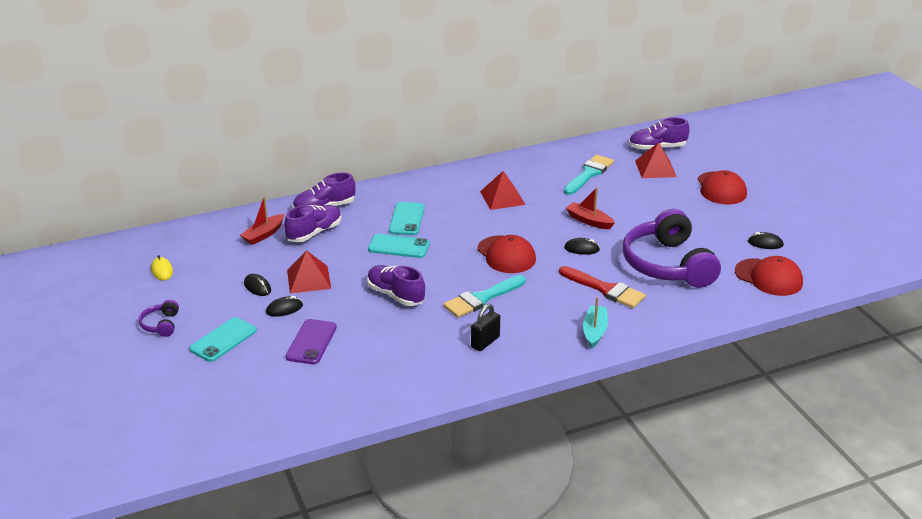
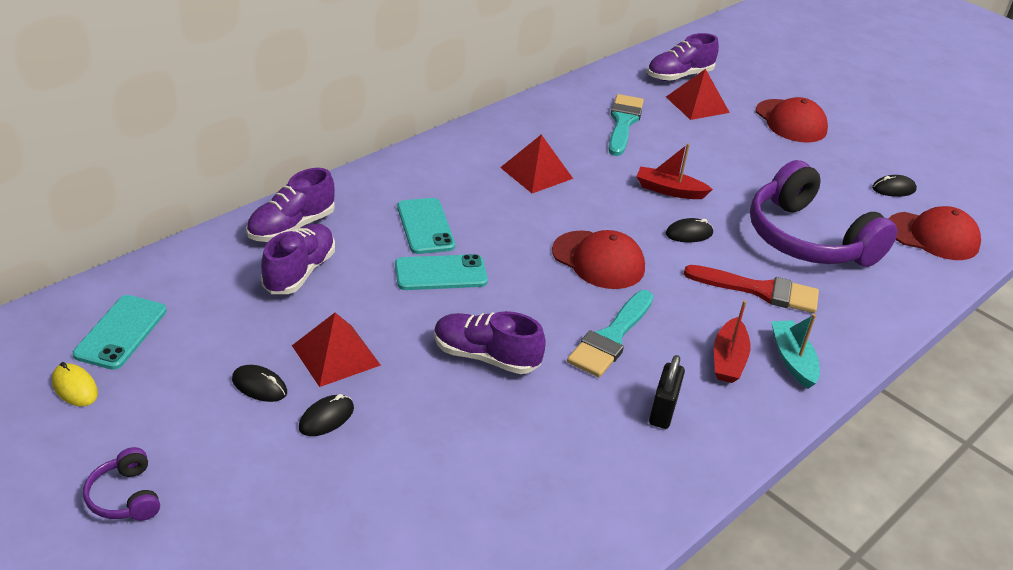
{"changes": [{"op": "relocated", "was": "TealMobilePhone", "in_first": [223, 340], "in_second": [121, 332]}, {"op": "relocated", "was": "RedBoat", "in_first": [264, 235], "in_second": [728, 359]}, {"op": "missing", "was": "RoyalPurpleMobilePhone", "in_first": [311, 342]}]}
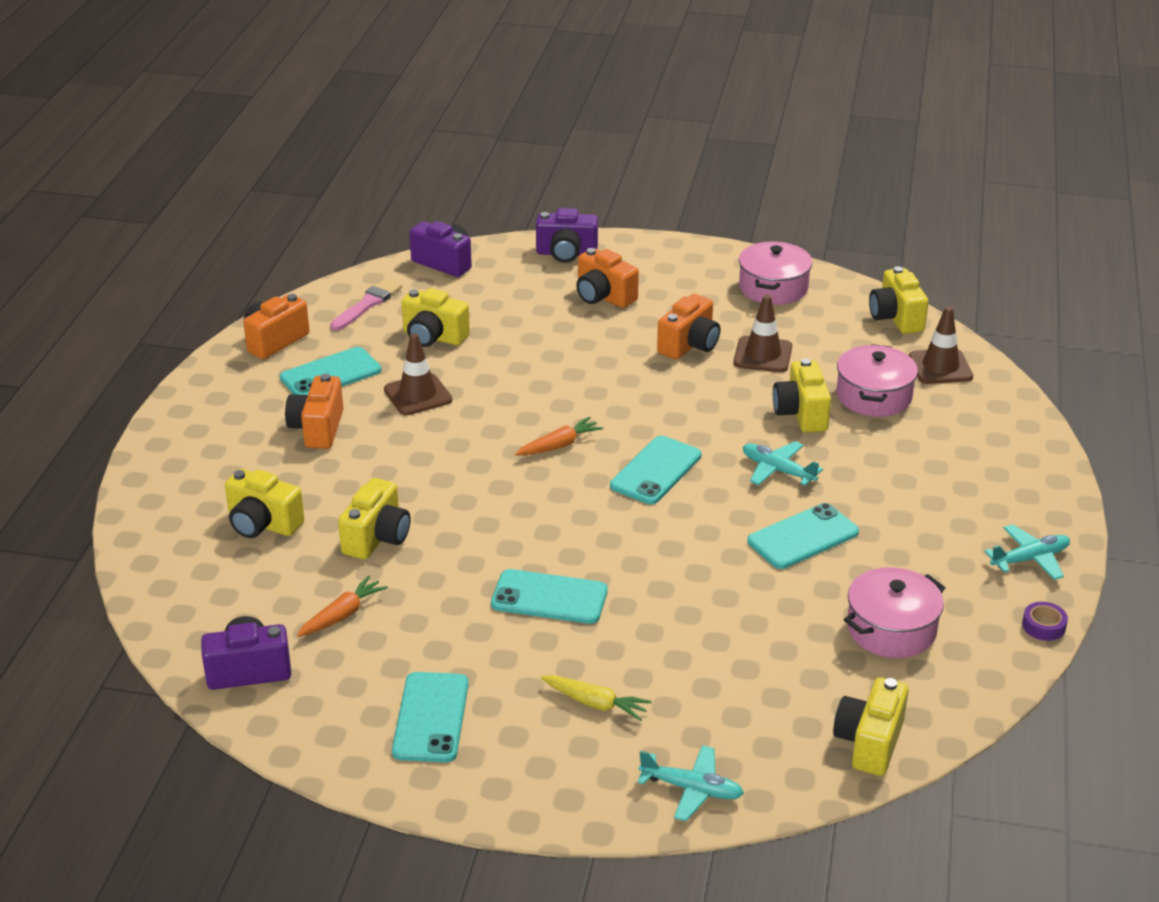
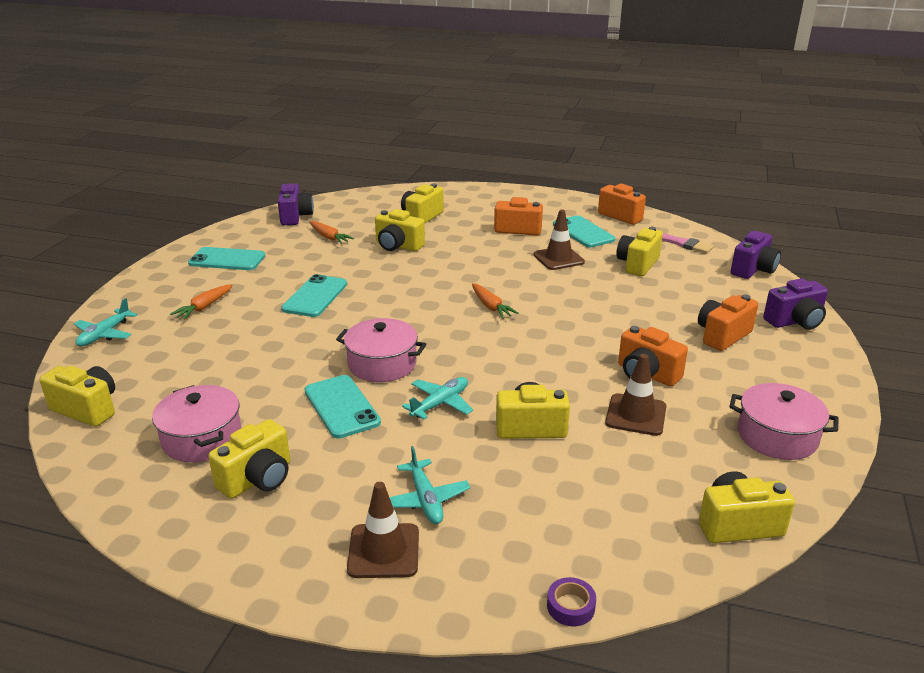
{"changes": [{"op": "colour", "was": "GoldenCarrot", "now": "OrangeColouredCarrot", "in_first": [596, 703], "in_second": [204, 307]}, {"op": "appeared", "now": "GoldenCamera", "in_second": [258, 479]}, {"op": "relocated", "was": "RosePinkPot", "in_first": [874, 396], "in_second": [382, 364]}, {"op": "relocated", "was": "DarkBrownSafetyCone", "in_first": [940, 367], "in_second": [383, 551]}, {"op": "relocated", "was": "TealToyPlane", "in_first": [1030, 559], "in_second": [425, 499]}, {"op": "relocated", "was": "RoyalPurpleRollOfTape", "in_first": [1043, 626], "in_second": [570, 606]}, {"op": "spun", "was": "RoyalPurpleCamera", "in_first": [566, 253], "in_second": [795, 321], "clockwise": -120}, {"op": "missing", "was": "TealMobilePhone", "in_first": [656, 471]}]}
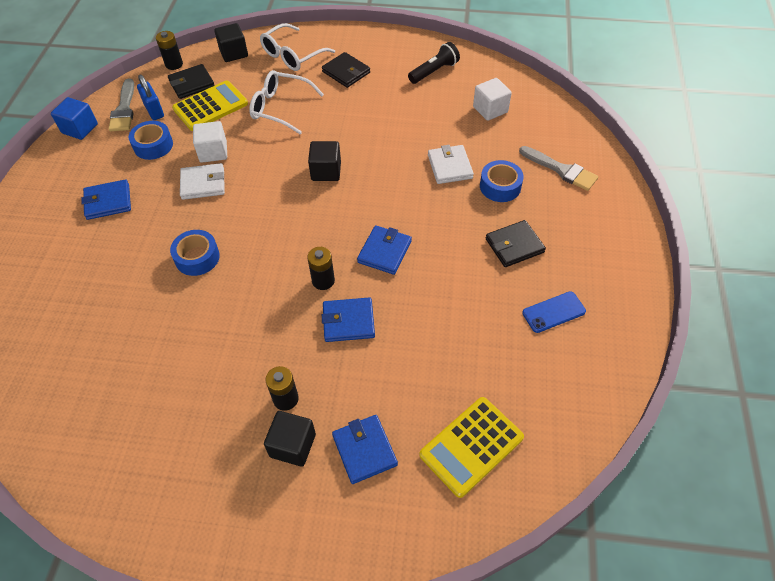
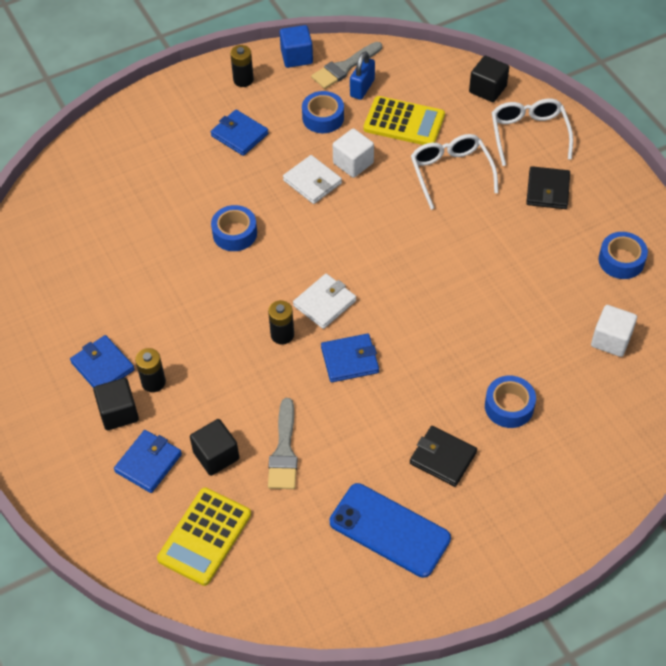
{"changes": [{"op": "relocated", "was": "RoyalBlueCardWallet", "in_first": [348, 321], "in_second": [103, 366]}, {"op": "spun", "was": "GoldenPocketCalculator", "in_first": [471, 446], "in_second": [205, 536], "clockwise": -75}, {"op": "relocated", "was": "JetBlackCube", "in_first": [326, 171], "in_second": [216, 455]}, {"op": "relocated", "was": "JetBlackBattery", "in_first": [174, 64], "in_second": [243, 80]}, {"op": "relocated", "was": "AshGreyPaintBrush", "in_first": [561, 170], "in_second": [284, 451]}, {"op": "relocated", "was": "SnowWhiteCardWallet", "in_first": [450, 166], "in_second": [325, 303]}, {"op": "size", "was": "RoyalBlueMobilePhone", "in_first": [553, 312], "in_second": [389, 530], "ratio": 1.75}, {"op": "spun", "was": "SnowWhiteSpectacles", "in_first": [292, 55], "in_second": [529, 134], "clockwise": 75}, {"op": "exchanged", "was": "JetBlackFlashlight", "now": "RoyalBlueRollOfTape", "in_first": [434, 71], "in_second": [621, 260]}, {"op": "missing", "was": "JetBlackCardWallet", "in_first": [191, 84]}]}
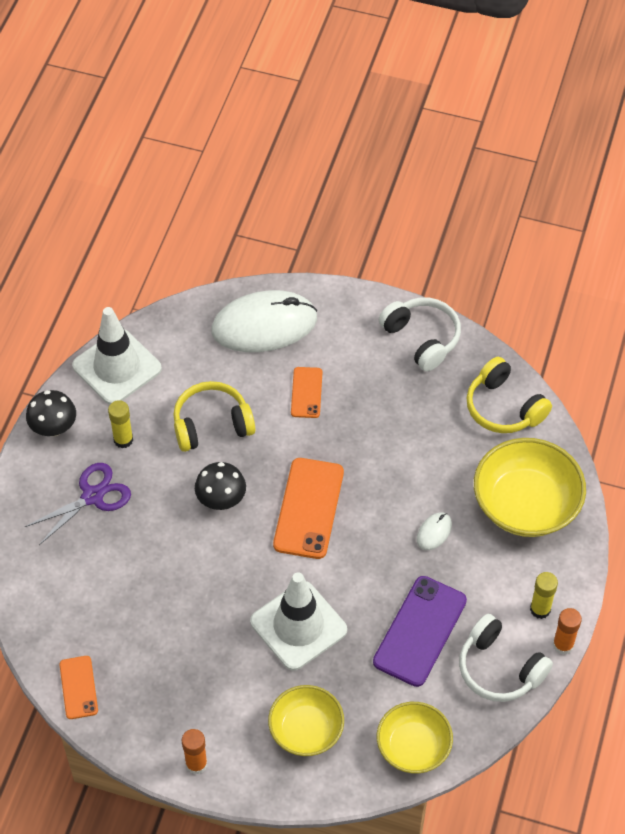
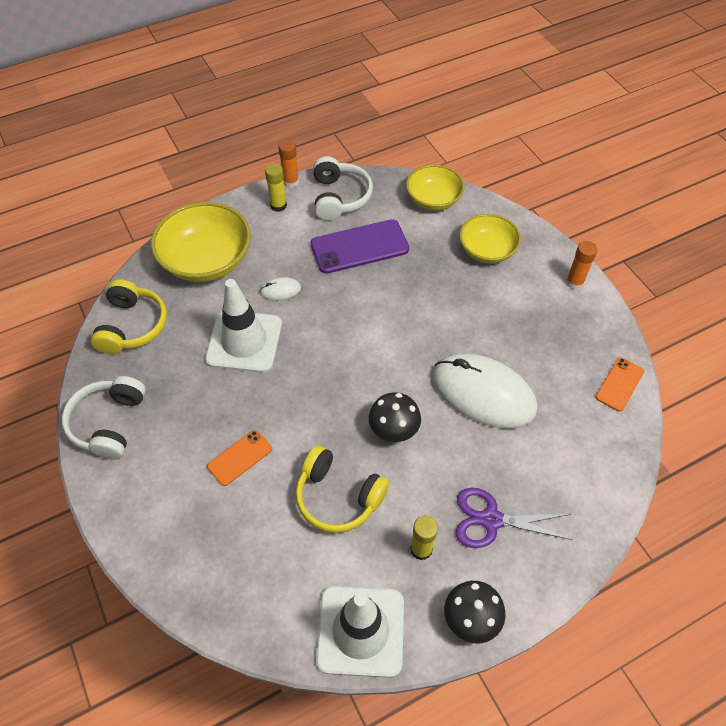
{"changes": [{"op": "relocated", "was": "SnowWhiteSafetyCone", "in_first": [298, 626], "in_second": [244, 341]}, {"op": "relocated", "was": "SnowWhiteMouse", "in_first": [264, 325], "in_second": [483, 393]}, {"op": "missing", "was": "OrangeColouredMobilePhone", "in_first": [308, 508]}]}
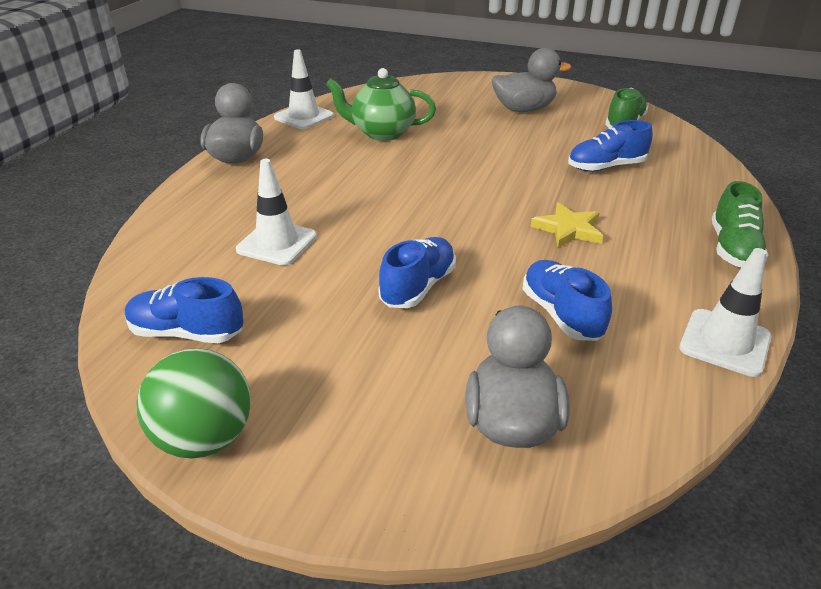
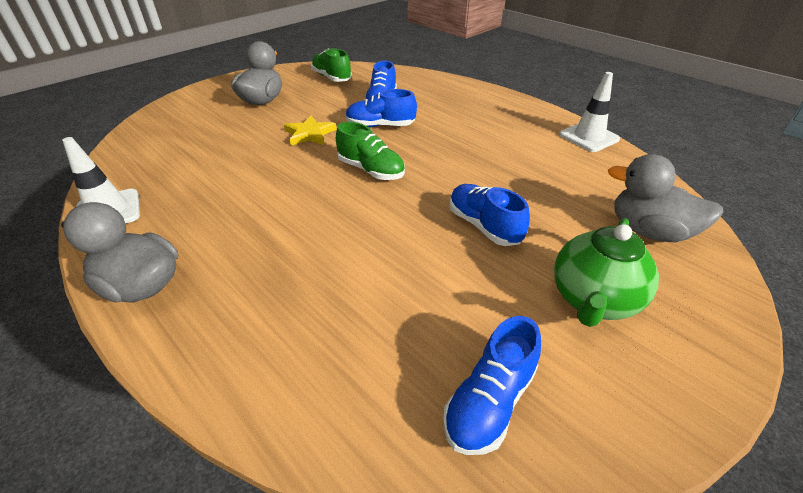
{"changes": [{"op": "relocated", "was": "GoldenStar", "in_first": [568, 229], "in_second": [310, 134]}, {"op": "relocated", "was": "EmeraldSneaker", "in_first": [733, 249], "in_second": [371, 170]}, {"op": "relocated", "was": "RoyalBlueSneaker", "in_first": [561, 314], "in_second": [380, 126]}, {"op": "relocated", "was": "EmeraldTeaPot", "in_first": [382, 133], "in_second": [592, 300]}, {"op": "missing", "was": "EmeraldPlayBall", "in_first": [205, 438]}, {"op": "missing", "was": "SnowWhiteSafetyCone", "in_first": [277, 243]}]}
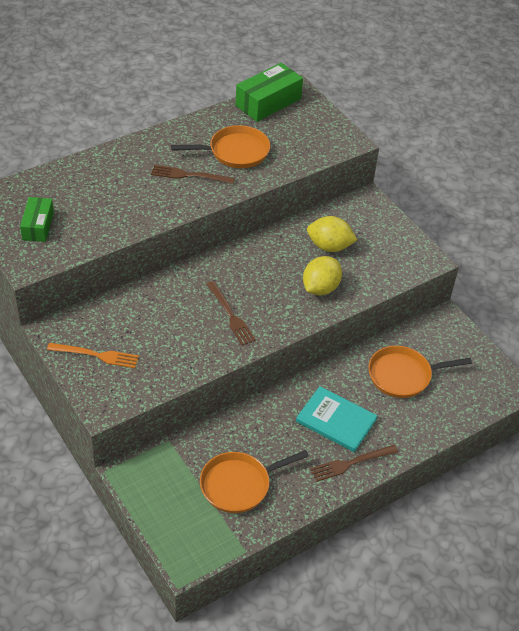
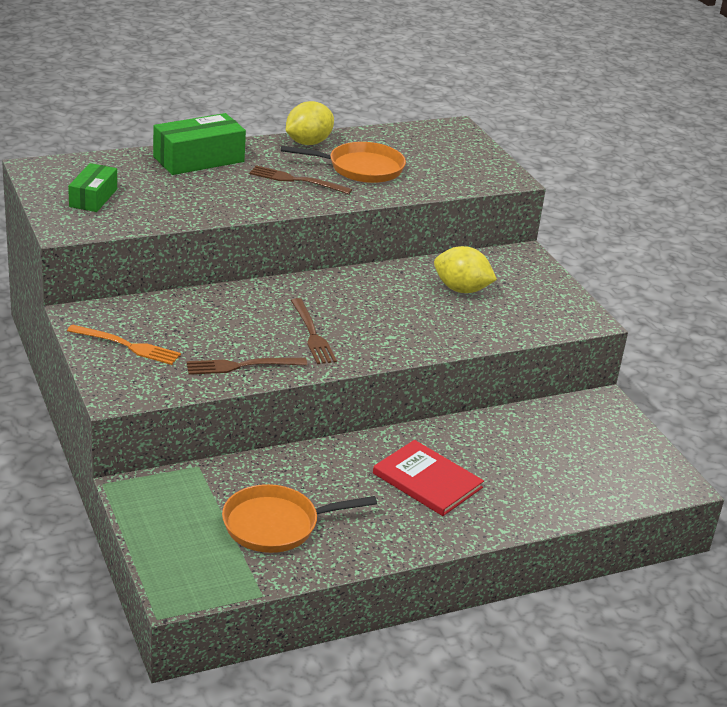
{"changes": [{"op": "relocated", "was": "EmeraldBox", "in_first": [268, 102], "in_second": [198, 159]}, {"op": "relocated", "was": "DarkBrownFork", "in_first": [351, 463], "in_second": [241, 366]}, {"op": "relocated", "was": "GoldenCitrusFruit", "in_first": [320, 288], "in_second": [308, 143]}, {"op": "colour", "was": "TealHardcover", "now": "RedHardcover", "in_first": [336, 420], "in_second": [427, 480]}, {"op": "missing", "was": "OrangeColouredPan", "in_first": [403, 375]}]}
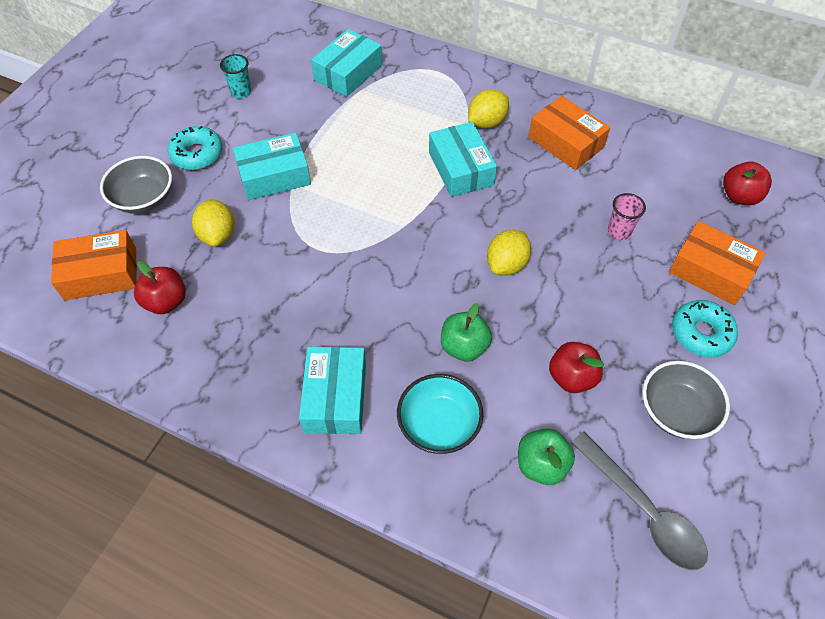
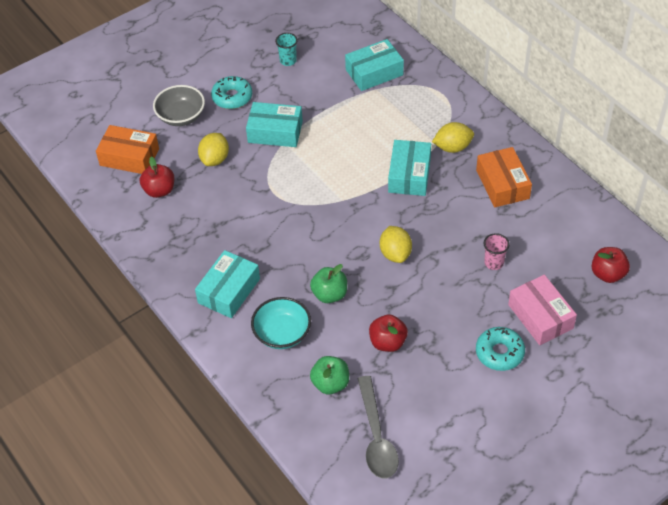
{"changes": [{"op": "spun", "was": "GoldenCitrusFruit", "in_first": [506, 264], "in_second": [395, 253], "clockwise": -75}, {"op": "colour", "was": "OrangeColouredBox", "now": "RosePinkBox", "in_first": [710, 271], "in_second": [540, 316]}, {"op": "missing", "was": "AshGreyServingBowl", "in_first": [676, 411]}]}
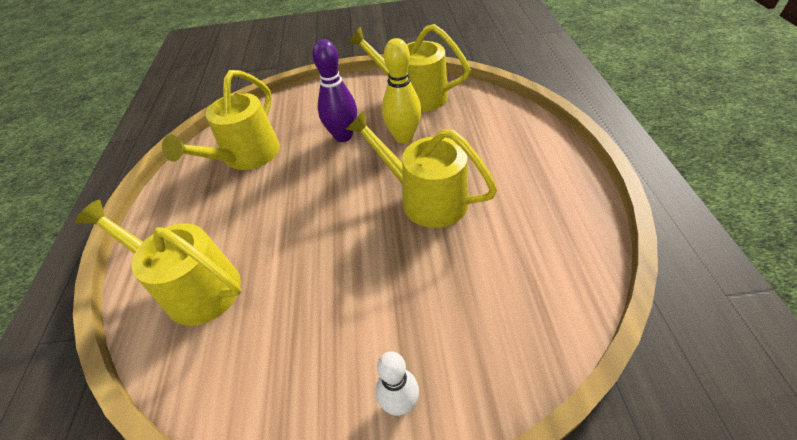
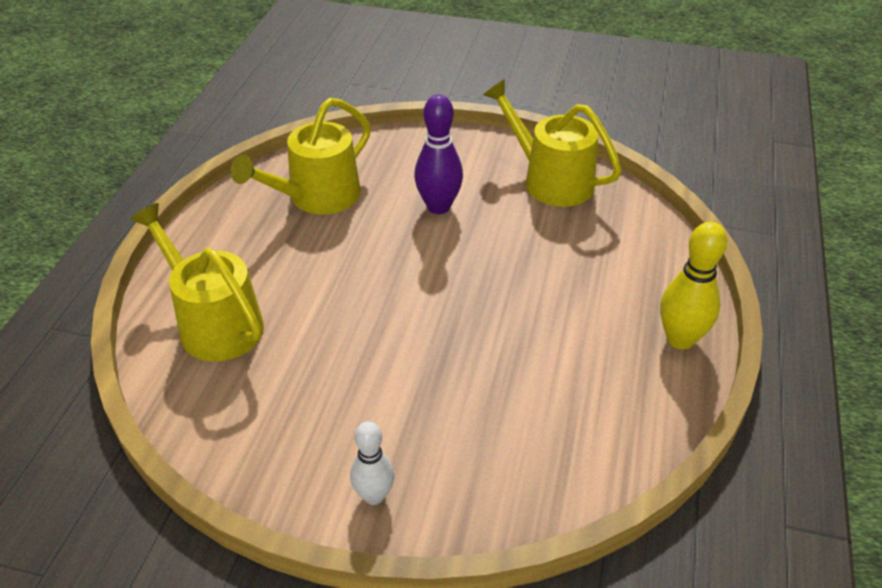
{"changes": [{"op": "relocated", "was": "GoldenTenpin", "in_first": [403, 137], "in_second": [680, 339]}, {"op": "missing", "was": "GoldenWateringCan", "in_first": [425, 198]}]}
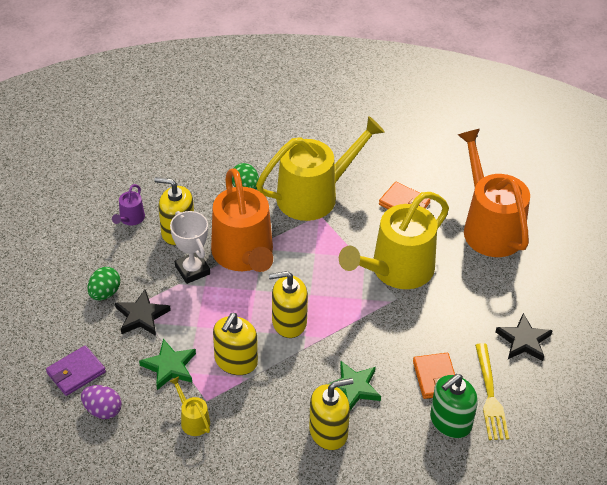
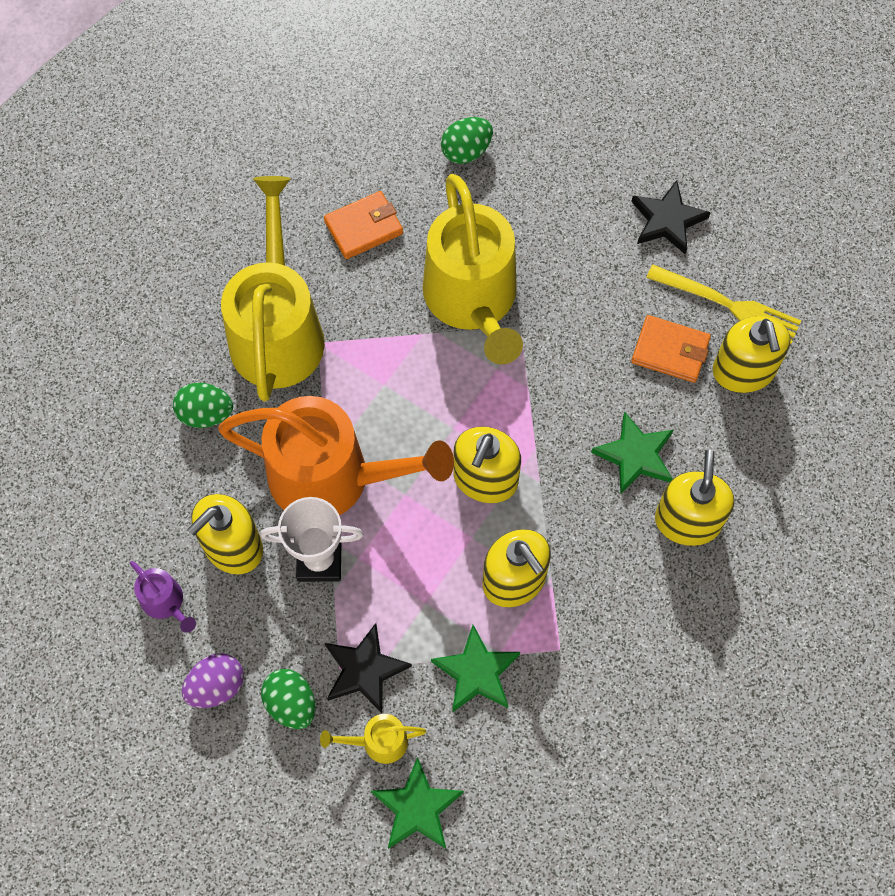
{"changes": [{"op": "relocated", "was": "RoyalPurpleEggShape", "in_first": [103, 410], "in_second": [216, 686]}, {"op": "relocated", "was": "GoldenWateringCan", "in_first": [193, 420], "in_second": [379, 742]}, {"op": "exchanged", "was": "RoyalPurpleCardWallet", "now": "EmeraldStar", "in_first": [76, 372], "in_second": [417, 808]}, {"op": "exchanged", "was": "OrangeColouredWateringCan", "now": "EmeraldEggShape", "in_first": [489, 227], "in_second": [466, 151]}, {"op": "colour", "was": "EmeraldSoapDispenser", "now": "GoldenSoapDispenser", "in_first": [450, 421], "in_second": [743, 371]}]}
